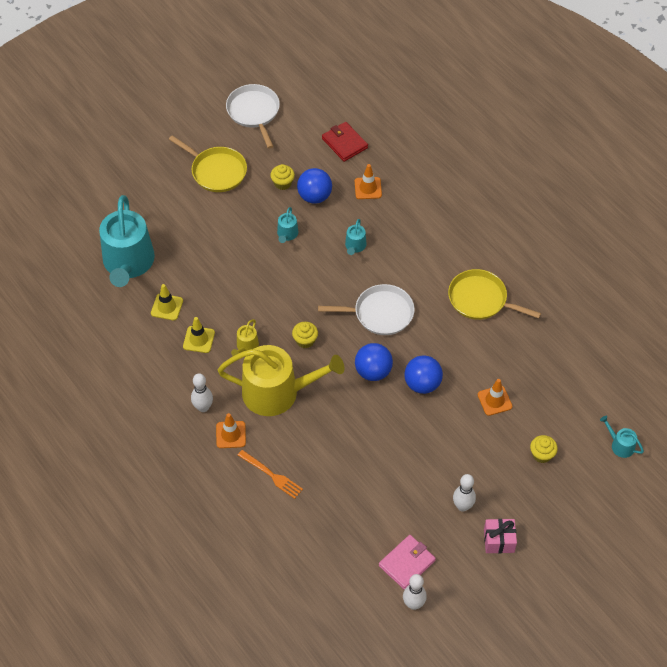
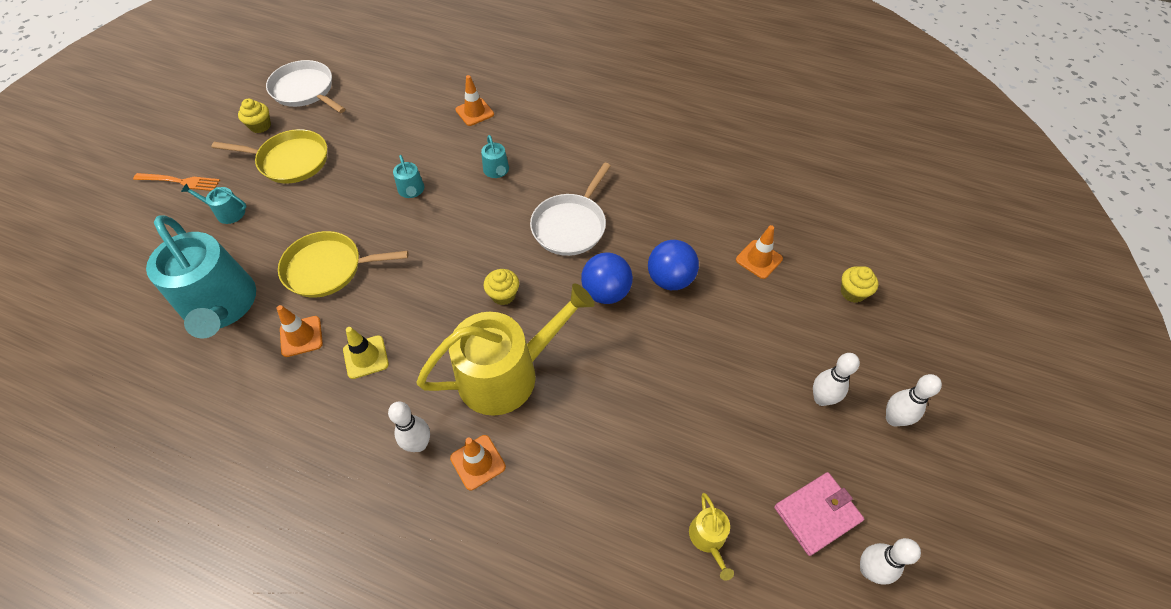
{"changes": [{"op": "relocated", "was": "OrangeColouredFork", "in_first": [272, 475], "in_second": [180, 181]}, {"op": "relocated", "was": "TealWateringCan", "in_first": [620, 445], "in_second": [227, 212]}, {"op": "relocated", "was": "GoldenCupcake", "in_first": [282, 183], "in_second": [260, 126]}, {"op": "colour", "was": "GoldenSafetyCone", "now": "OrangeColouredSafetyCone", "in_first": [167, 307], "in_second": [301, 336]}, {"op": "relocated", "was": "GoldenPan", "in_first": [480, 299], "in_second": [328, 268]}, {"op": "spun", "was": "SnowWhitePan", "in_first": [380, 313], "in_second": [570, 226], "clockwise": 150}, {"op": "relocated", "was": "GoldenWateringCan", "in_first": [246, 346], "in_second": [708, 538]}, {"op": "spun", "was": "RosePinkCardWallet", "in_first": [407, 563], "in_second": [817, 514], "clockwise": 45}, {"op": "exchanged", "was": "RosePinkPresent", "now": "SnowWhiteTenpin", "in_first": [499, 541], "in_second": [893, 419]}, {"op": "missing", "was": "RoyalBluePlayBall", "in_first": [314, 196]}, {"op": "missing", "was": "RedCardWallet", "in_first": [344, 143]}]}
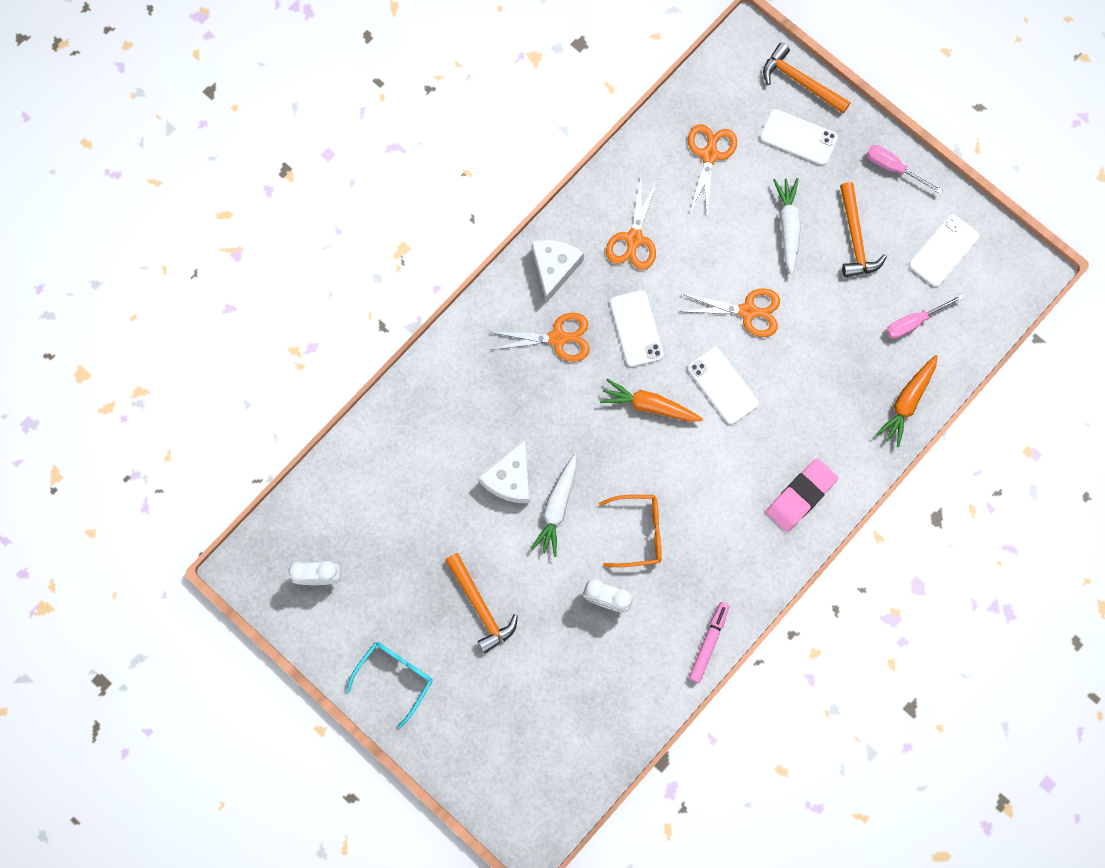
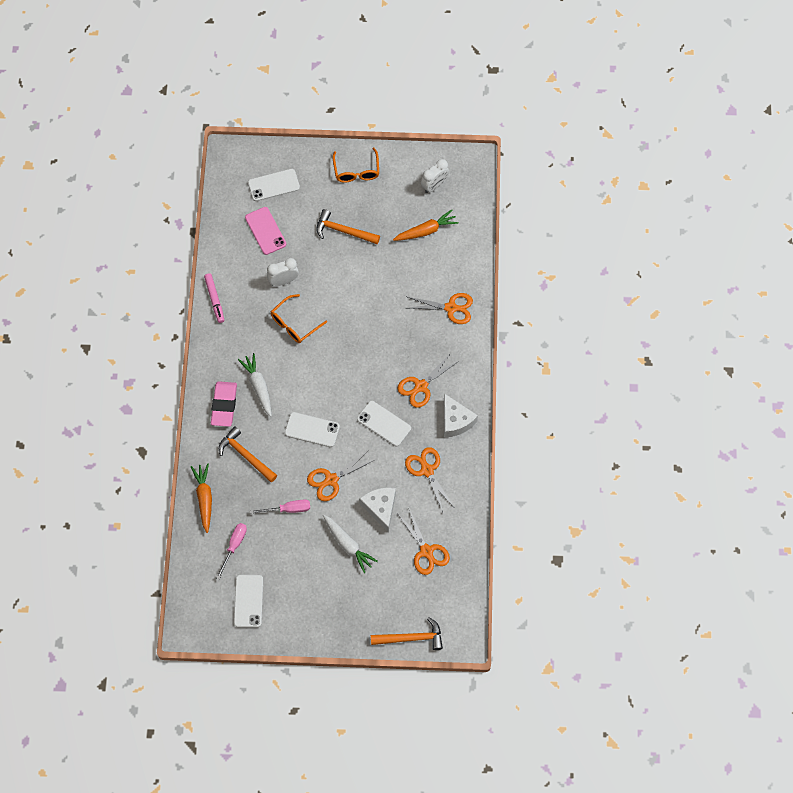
{"changes": [{"op": "relocated", "was": "OrangeColouredHammer", "in_first": [855, 238], "in_second": [246, 455]}, {"op": "relocated", "was": "SnowWhiteCarrot", "in_first": [557, 507], "in_second": [258, 386]}, {"op": "appeared", "now": "RosePinkMobilePhone", "in_second": [265, 231]}, {"op": "relocated", "was": "SnowWhiteMobilePhone", "in_first": [798, 137], "in_second": [273, 185]}, {"op": "relocated", "was": "RosePinkHandScrewdriver", "in_first": [893, 168], "in_second": [288, 509]}, {"op": "colour", "was": "TealSpectacles", "now": "OrangeColouredSpectacles", "in_first": [395, 677], "in_second": [356, 171]}, {"op": "relocated", "was": "SnowWhiteCheese", "in_first": [510, 479], "in_second": [380, 508]}, {"op": "relocated", "was": "OrangeColouredCarrot", "in_first": [649, 405], "in_second": [426, 231]}, {"op": "appeared", "now": "OrangeColouredShears", "in_second": [451, 308]}]}
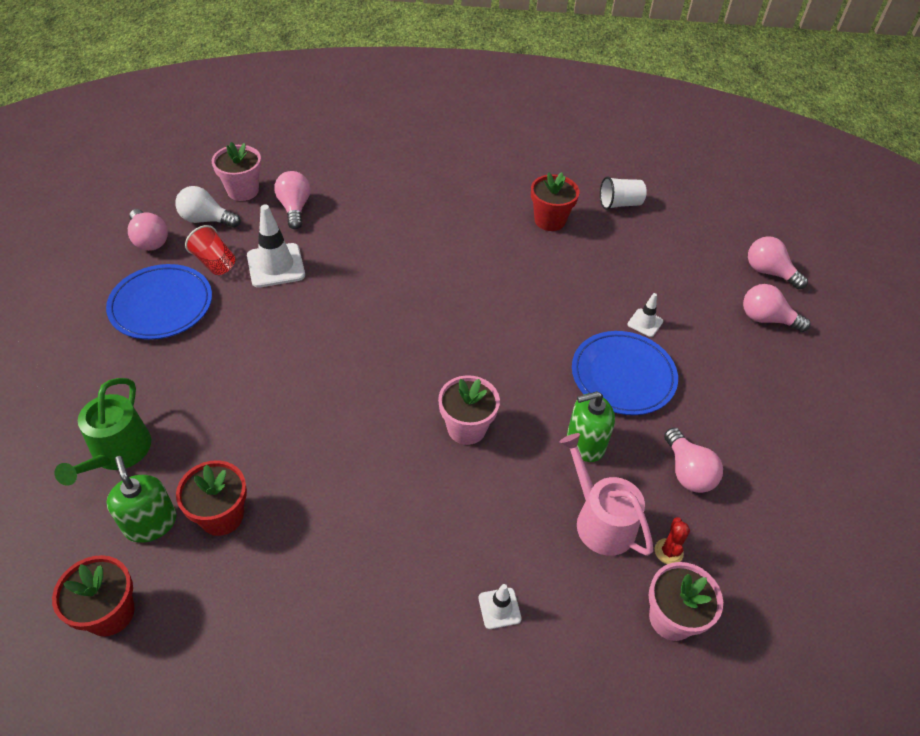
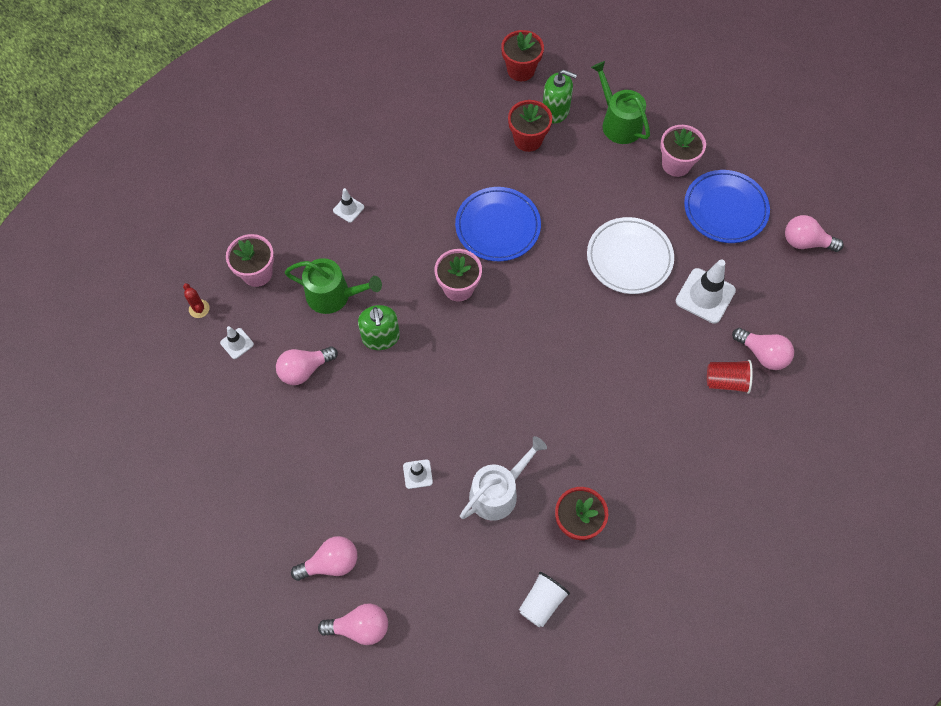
{"changes": [{"op": "relocated", "was": "RedCactus", "in_first": [668, 551], "in_second": [199, 309]}, {"op": "appeared", "now": "SnowWhiteSafetyCone", "in_second": [237, 343]}, {"op": "spun", "was": "RosePinkLightbulb", "in_first": [687, 472], "in_second": [304, 370], "clockwise": -60}, {"op": "colour", "was": "RosePinkWateringCan", "now": "EmeraldWateringCan", "in_first": [600, 520], "in_second": [333, 295]}, {"op": "spun", "was": "EmeraldSoapDispenser", "in_first": [585, 443], "in_second": [381, 337], "clockwise": 135}, {"op": "relocated", "was": "RoyalBlueFlatDish", "in_first": [623, 376], "in_second": [497, 226]}, {"op": "appeared", "now": "SnowWhiteWateringCan", "in_second": [498, 492]}, {"op": "appeared", "now": "SnowWhiteFlatDish", "in_second": [629, 258]}, {"op": "relocated", "was": "RosePinkPottedPlant", "in_first": [243, 191], "in_second": [676, 164]}, {"op": "relocated", "was": "RedBeaker", "in_first": [214, 262], "in_second": [726, 381]}, {"op": "missing", "was": "SnowWhiteLightbulb", "in_first": [206, 220]}]}
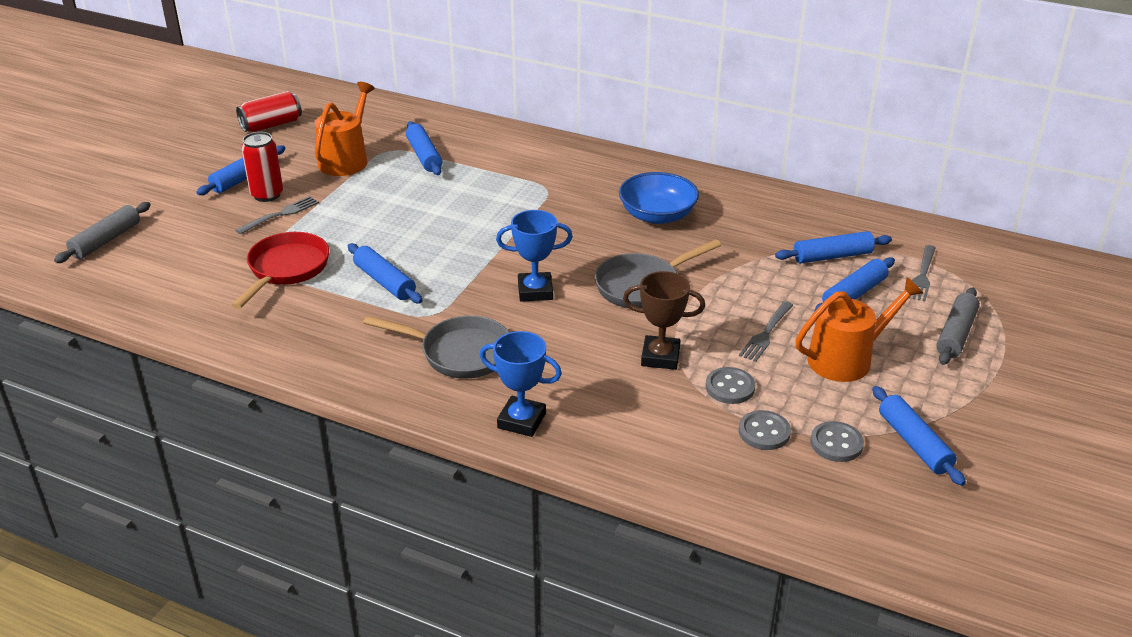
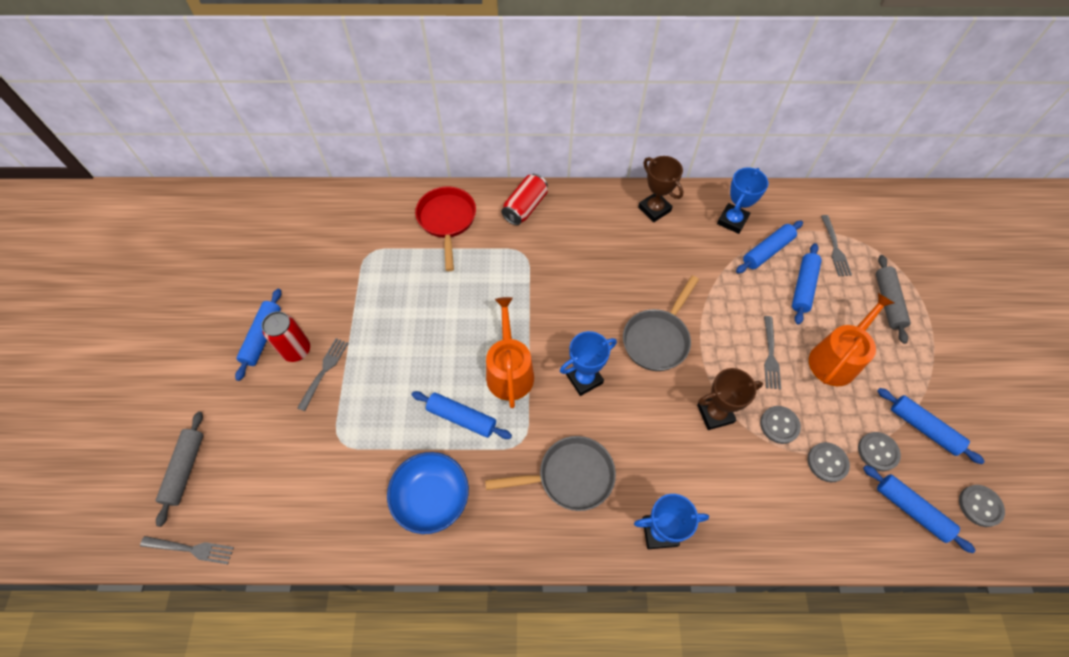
{"changes": [{"op": "appeared", "now": "AshGreyFork", "in_second": [191, 549]}, {"op": "relocated", "was": "RoyalBlueServingBowl", "in_first": [657, 215], "in_second": [431, 497]}, {"op": "relocated", "was": "RedPan", "in_first": [286, 269], "in_second": [447, 221]}, {"op": "relocated", "was": "OrangeColouredWateringCan", "in_first": [346, 159], "in_second": [509, 371]}, {"op": "relocated", "was": "RedTin", "in_first": [271, 125], "in_second": [525, 207]}, {"op": "appeared", "now": "DarkBrownTrophy", "in_second": [654, 209]}, {"op": "appeared", "now": "RoyalBlueTrophy", "in_second": [732, 221]}, {"op": "relocated", "was": "RoyalBlueDoughRoller", "in_first": [424, 156], "in_second": [911, 510]}, {"op": "appeared", "now": "AshGreyButton", "in_second": [980, 506]}]}
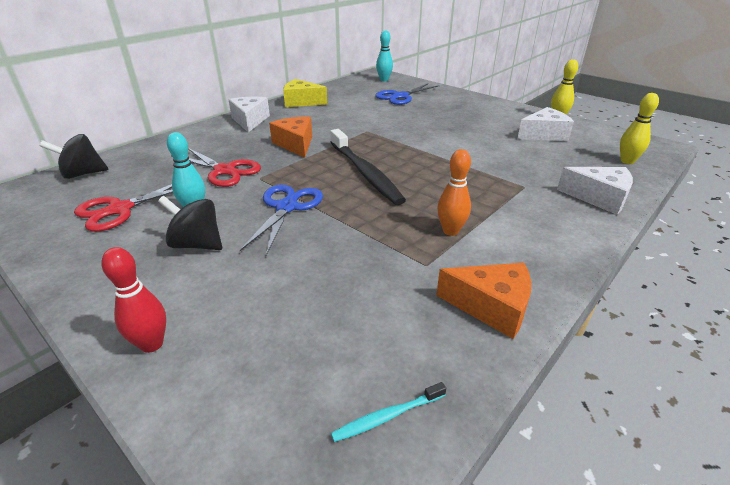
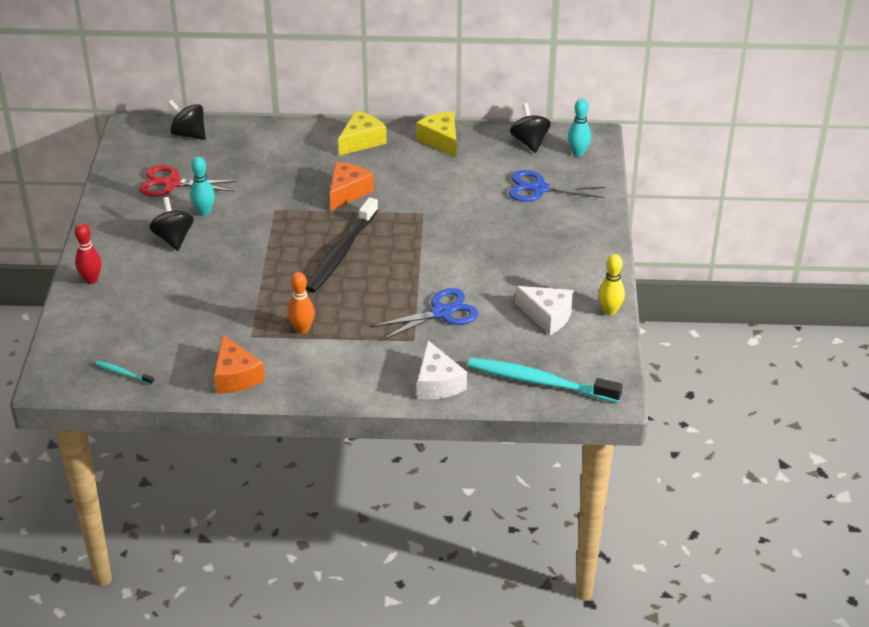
{"changes": [{"op": "colour", "was": "SnowWhiteCheese", "now": "GoldenCheese", "in_first": [250, 121], "in_second": [361, 141]}, {"op": "relocated", "was": "RoyalBlueShears", "in_first": [287, 207], "in_second": [441, 313]}, {"op": "exchanged", "was": "GoldenTenpin", "now": "TealToothbrush", "in_first": [627, 161], "in_second": [540, 382]}, {"op": "appeared", "now": "JetBlackSpinningTop", "in_second": [529, 142]}, {"op": "missing", "was": "RedShears", "in_first": [225, 171]}]}
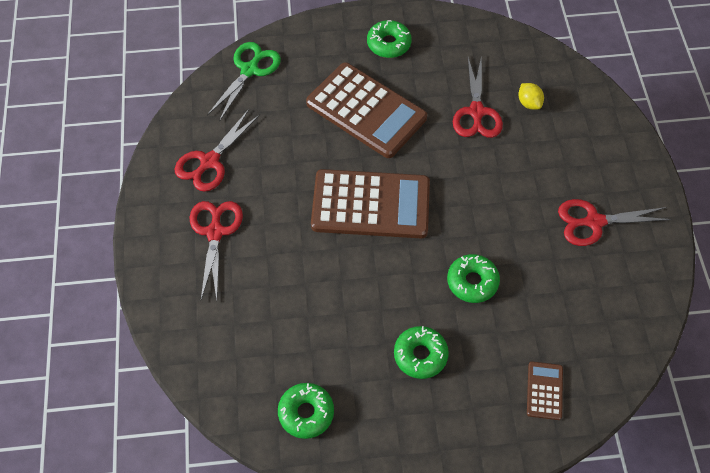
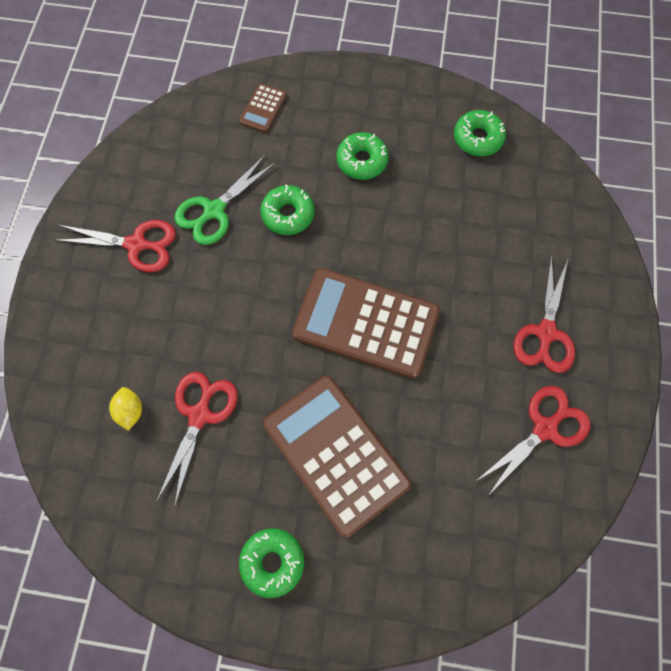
{"changes": [{"op": "relocated", "was": "EmeraldShears", "in_first": [249, 70], "in_second": [214, 210]}]}
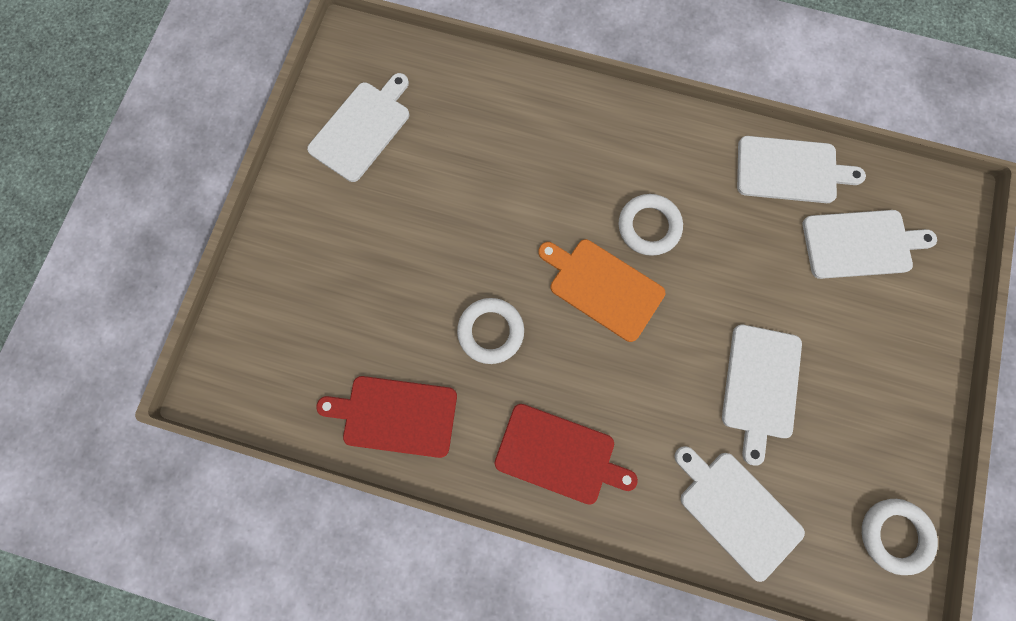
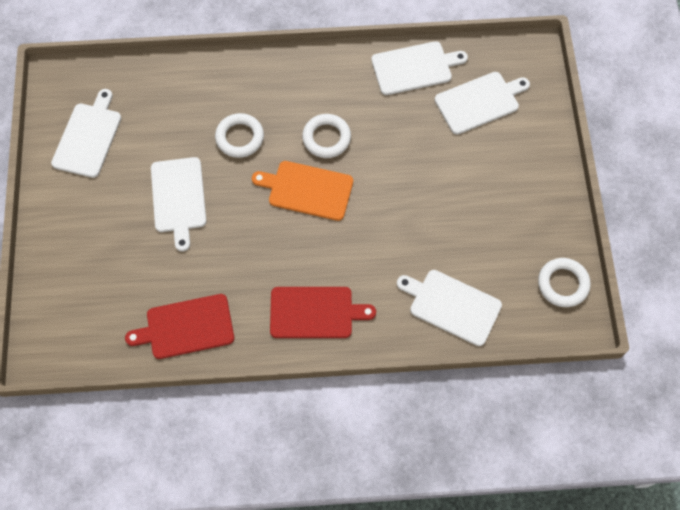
{"changes": [{"op": "relocated", "was": "SnowWhiteBreadBoard", "in_first": [760, 385], "in_second": [179, 198]}, {"op": "relocated", "was": "SnowWhiteHoop", "in_first": [490, 331], "in_second": [240, 137]}]}
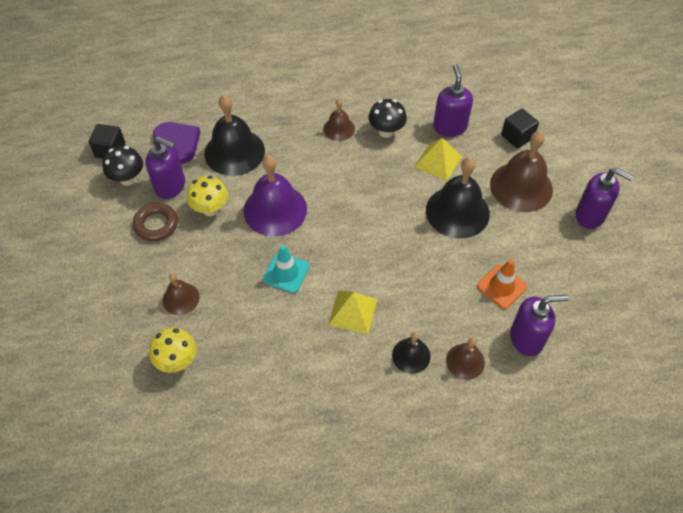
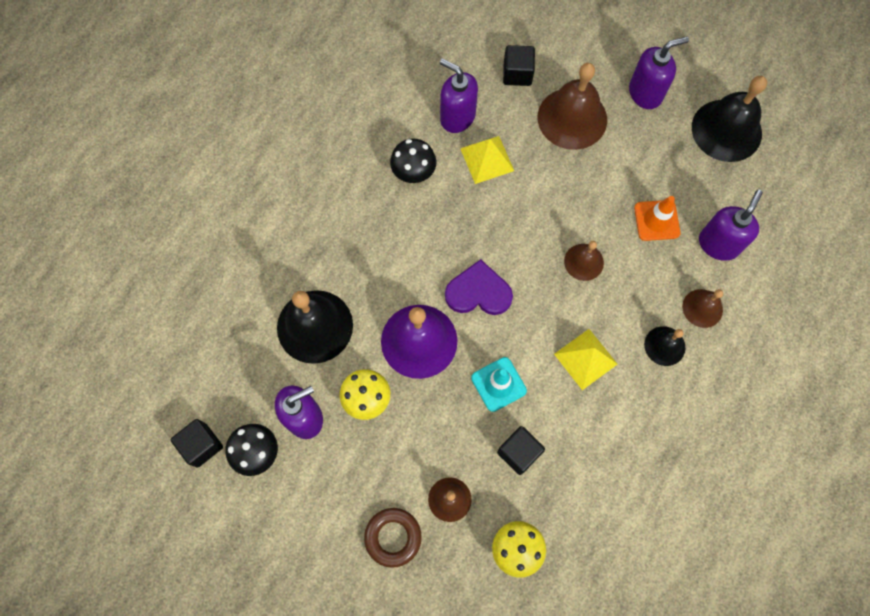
{"changes": [{"op": "relocated", "was": "DarkBrownHoop", "in_first": [156, 224], "in_second": [393, 537]}, {"op": "relocated", "was": "RoyalPurpleHeart", "in_first": [178, 143], "in_second": [478, 292]}, {"op": "appeared", "now": "JetBlackCube", "in_second": [519, 452]}, {"op": "relocated", "was": "DarkBrownSchoolBell", "in_first": [339, 128], "in_second": [583, 262]}, {"op": "relocated", "was": "JetBlackSchoolBell", "in_first": [457, 212], "in_second": [726, 130]}]}
